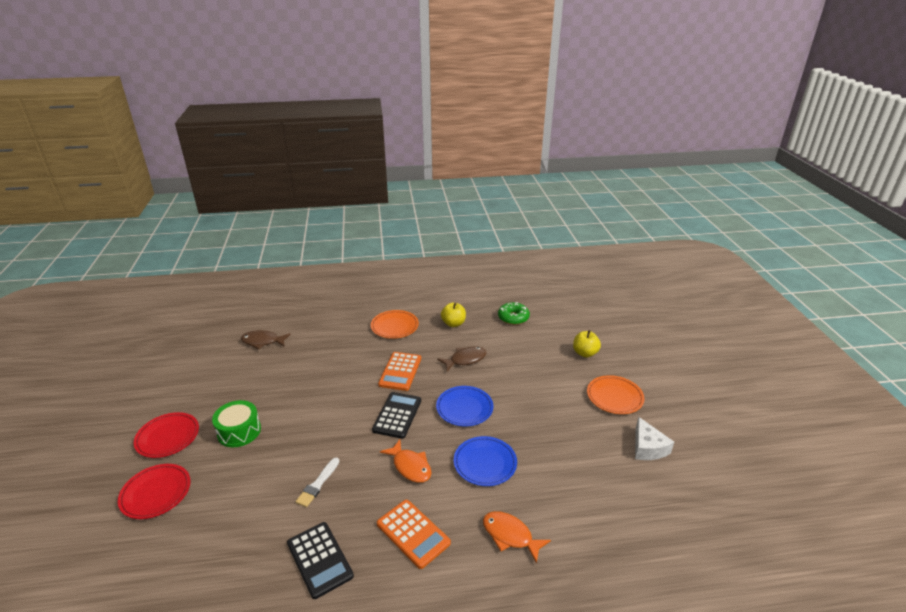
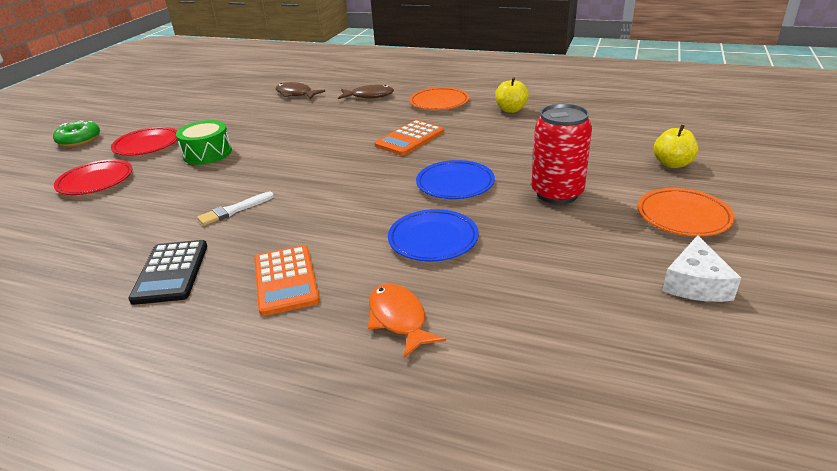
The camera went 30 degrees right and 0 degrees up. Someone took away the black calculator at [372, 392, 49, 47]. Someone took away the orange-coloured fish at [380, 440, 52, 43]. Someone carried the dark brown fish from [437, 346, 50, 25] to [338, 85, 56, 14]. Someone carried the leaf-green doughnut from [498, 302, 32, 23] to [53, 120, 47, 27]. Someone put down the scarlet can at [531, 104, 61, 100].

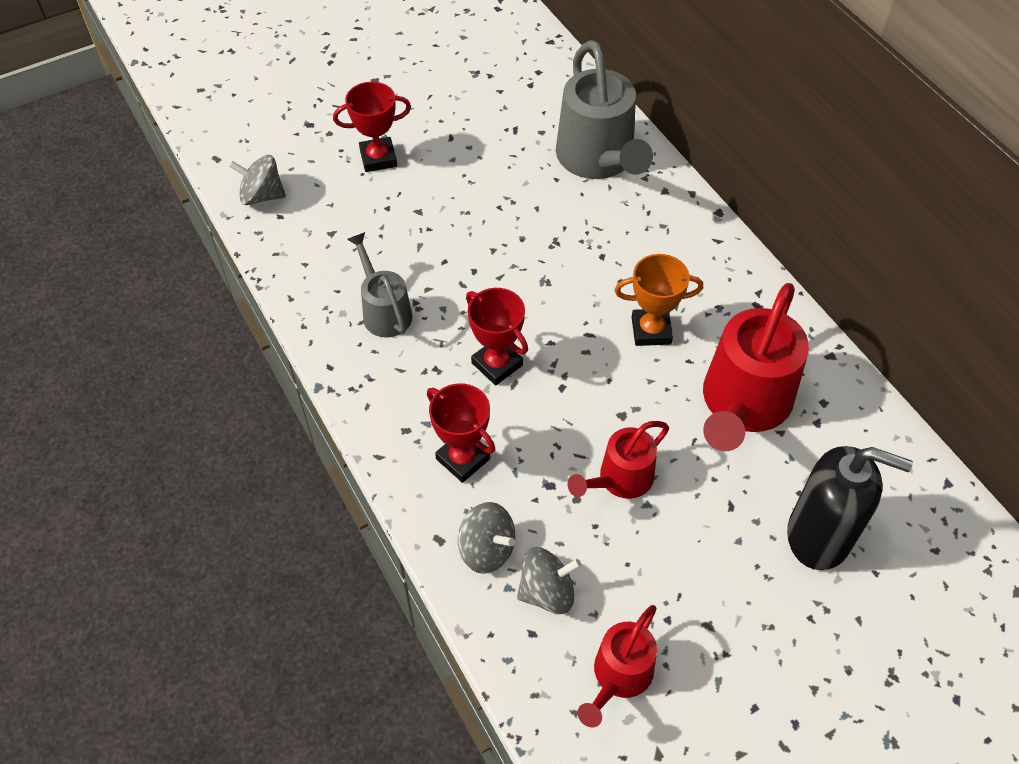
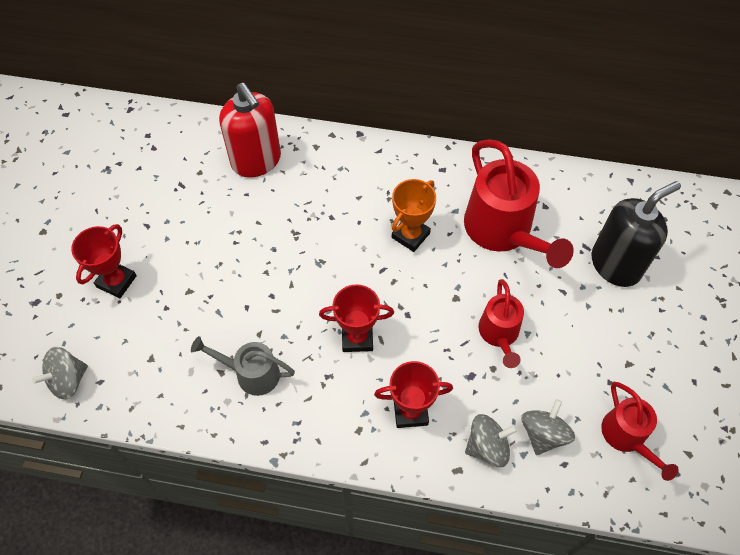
The camera went 50 degrees left and 5 degrees up. Someone swapped the grey watering can at [556, 40, 97, 139] for the scarlet pump bottle at [219, 83, 62, 95].

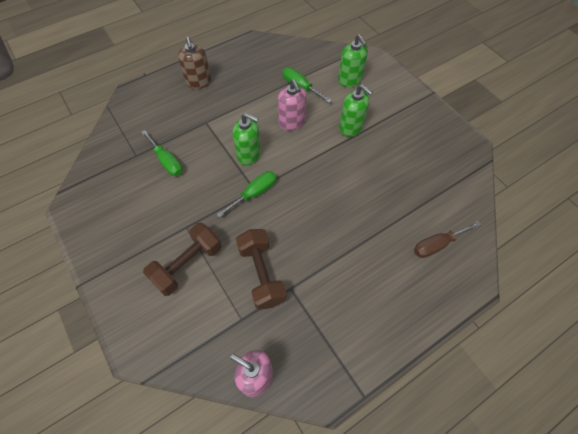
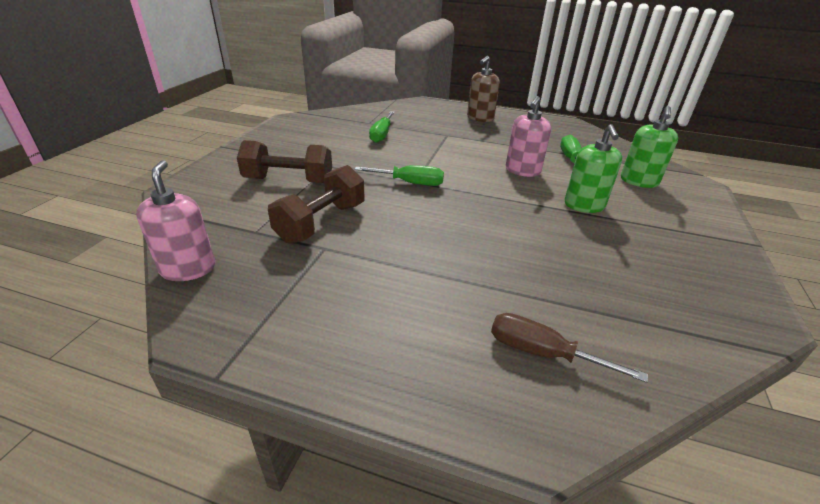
The camera went 50 degrees right and 25 degrees down. Someone took away the leaf-green pump bottle at [233, 113, 28, 52].

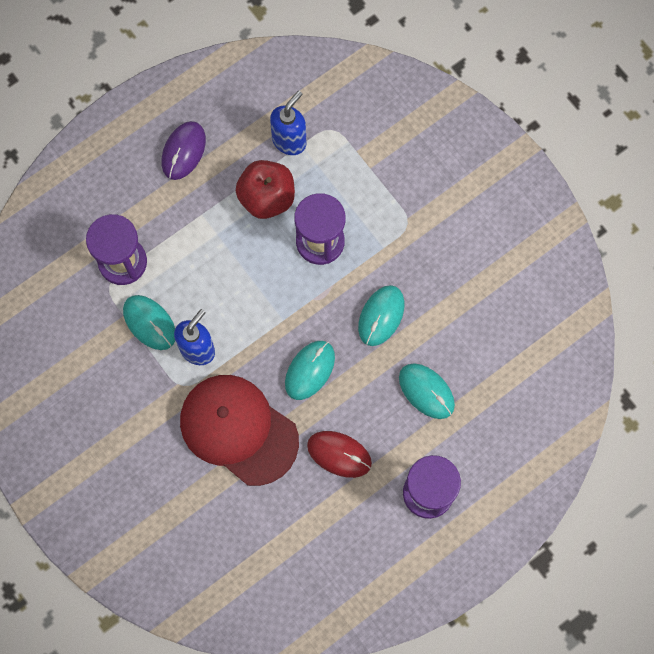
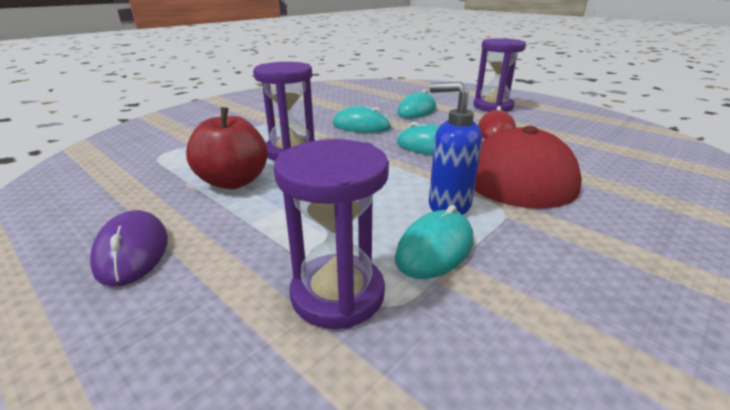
The camera went 100 degrees left and 45 degrees down. Someone rotated the violet mouse at [162, 121, 44, 59] by 60 degrees clockwise. Someone took away the cobalt pump bottle at [270, 91, 37, 64].

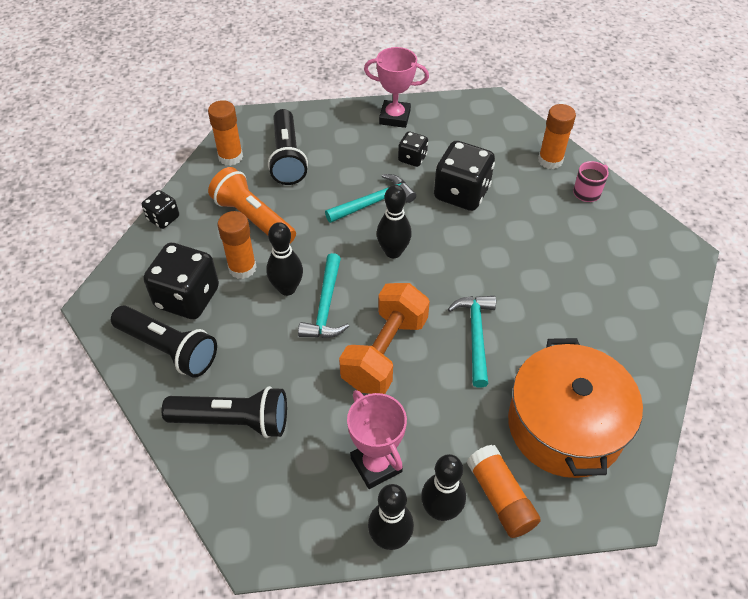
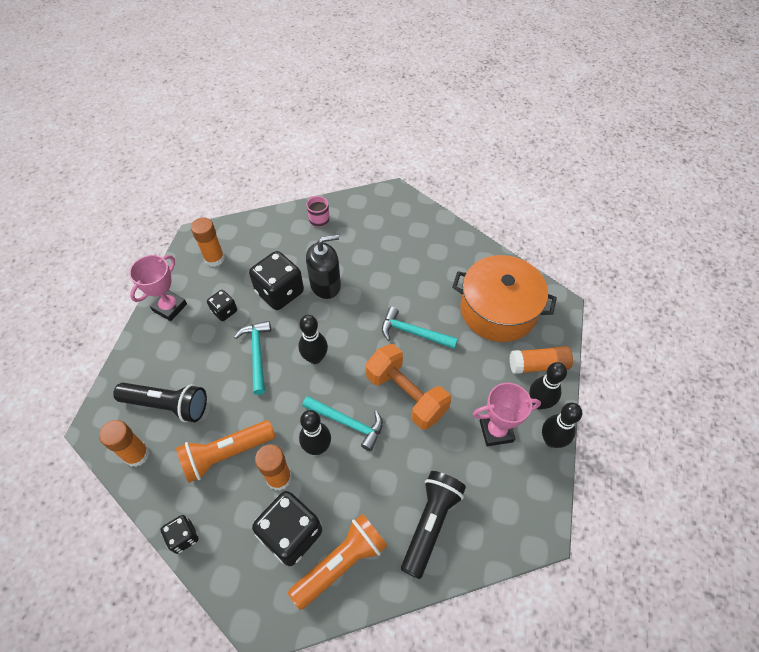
The camera went 70 degrees left and 5 degrees up. Someone repainted the black pocket torch at [111, 306, 106, 72], which became the orange-coloured pocket torch at [288, 514, 99, 96]. Someone carried the orange-coloured glue stick from [538, 104, 38, 65] to [191, 217, 34, 50]. Someone put down the black pump bottle at [306, 234, 35, 65].

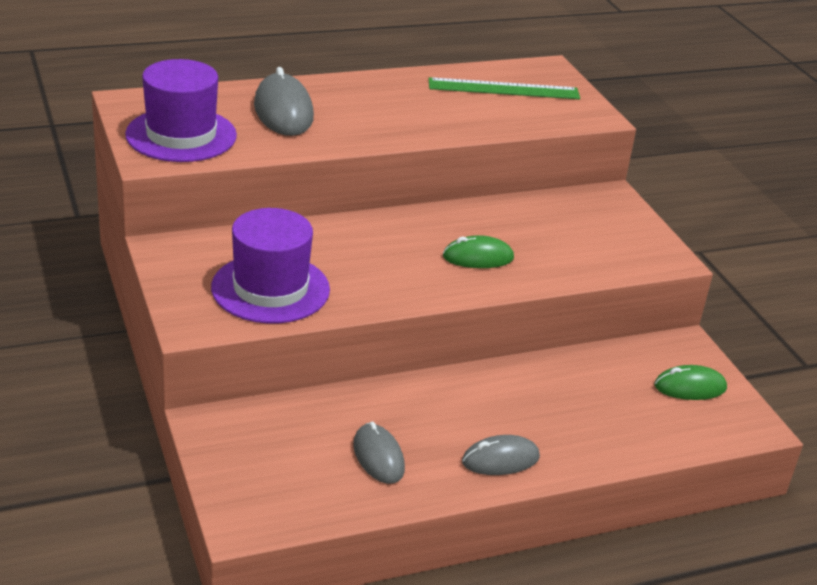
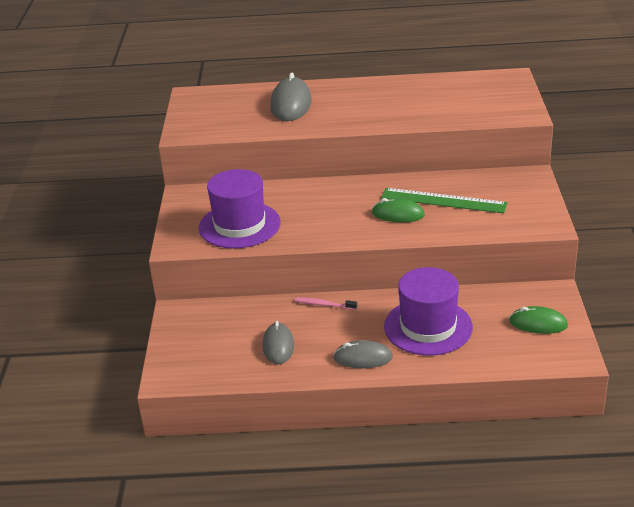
The camera went 25 degrees right and 0 degrees up. Someone carried the violet hat from [125, 59, 112, 103] to [384, 267, 89, 89]. Someone carried the leaf-green straightedge from [428, 77, 152, 23] to [381, 188, 126, 25]. Someone put down the rosy toothbrush at [295, 298, 62, 12].

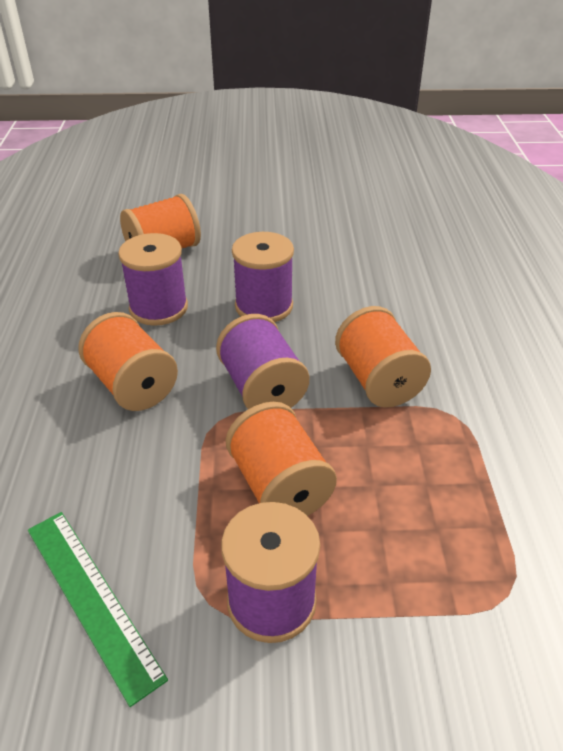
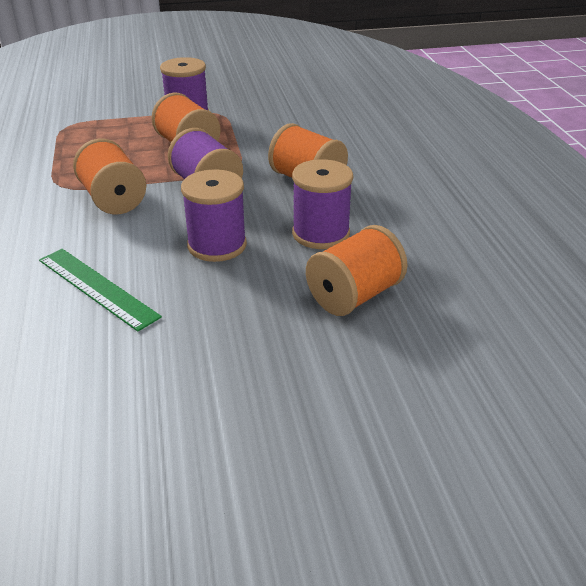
The camera went 170 degrees right and 5 degrees down. Someone carried the leaf-green straightedge from [28, 512, 140, 195] to [39, 249, 123, 83].

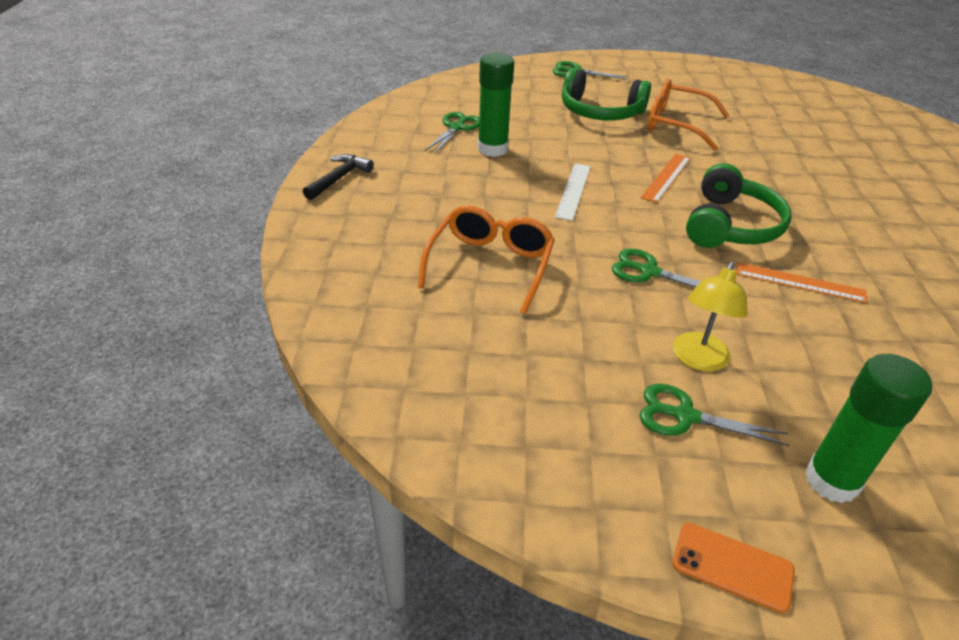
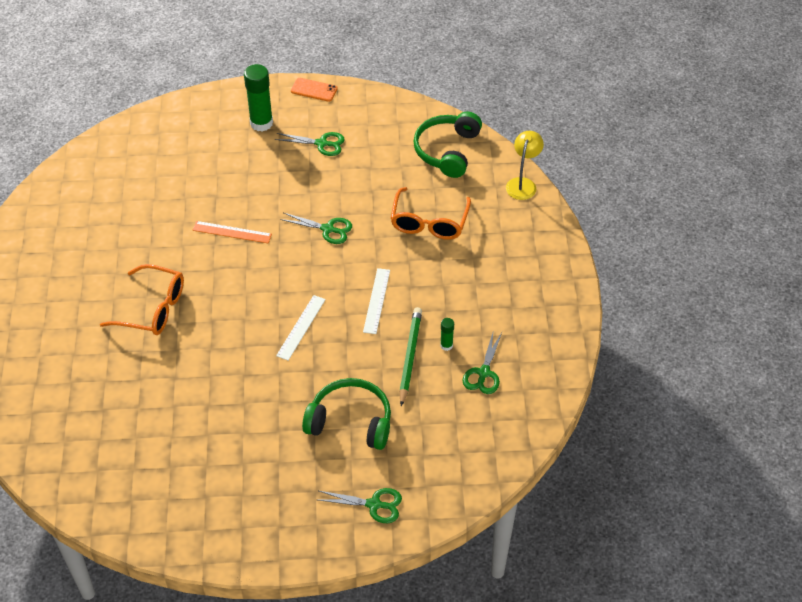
The camera went 175 degrees right and 10 degrees up. Someone took away the black claw hammer at [303, 154, 71, 46]. Someone scaled the leaf-green glue stick at [478, 53, 36, 104] by 0.49. Someone repainted the orange-coloured straightedge at [641, 154, 50, 49], which became the white straightedge at [276, 295, 50, 66]. Someone carried the orange-coloured eyeglasses from [648, 79, 81, 72] to [100, 264, 84, 71]. Someone carried the golden desk lamp from [673, 261, 75, 111] to [506, 131, 38, 69]. Someone carried the leaf-green headset from [686, 163, 106, 85] to [413, 111, 69, 67]. Someone put down the leaf-green wooden pencil at [399, 307, 23, 100].

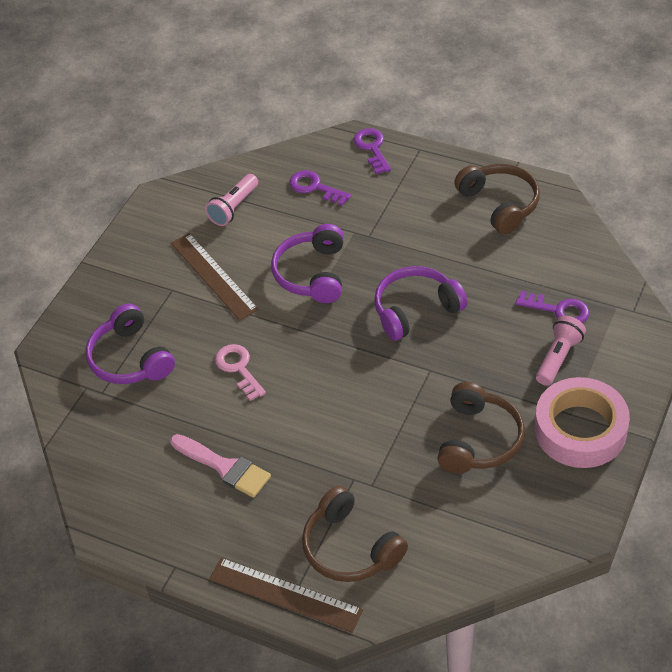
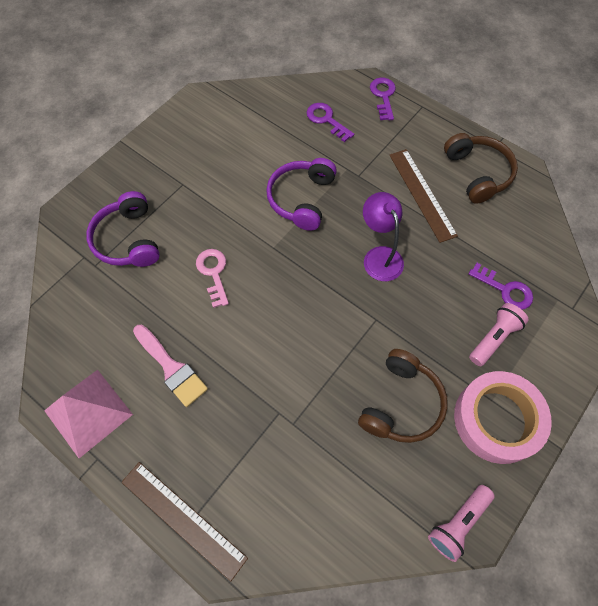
The camera went 10 degrees right and 15 degrees up. Someone carried the dark brown straightedge from [171, 233, 88, 88] to [390, 149, 68, 94]. Someone carried the rosy pocket torch from [205, 174, 53, 52] to [428, 485, 67, 77]. Someone took away the dark brown headset at [302, 485, 106, 97]. Someone swapped the violet headset at [374, 266, 93, 75] for the violet desk lamp at [363, 192, 41, 89]. Someone put down the rosy pyramid shape at [44, 370, 89, 88].

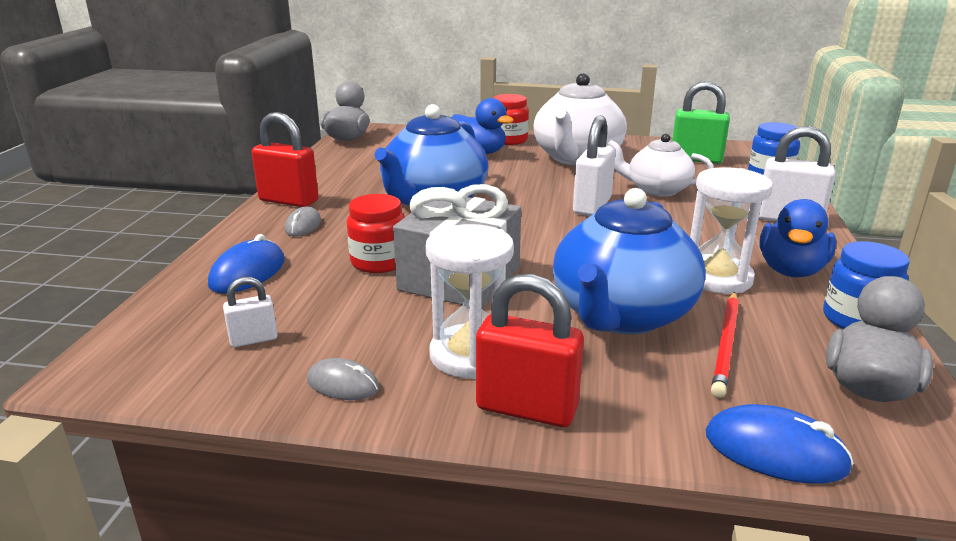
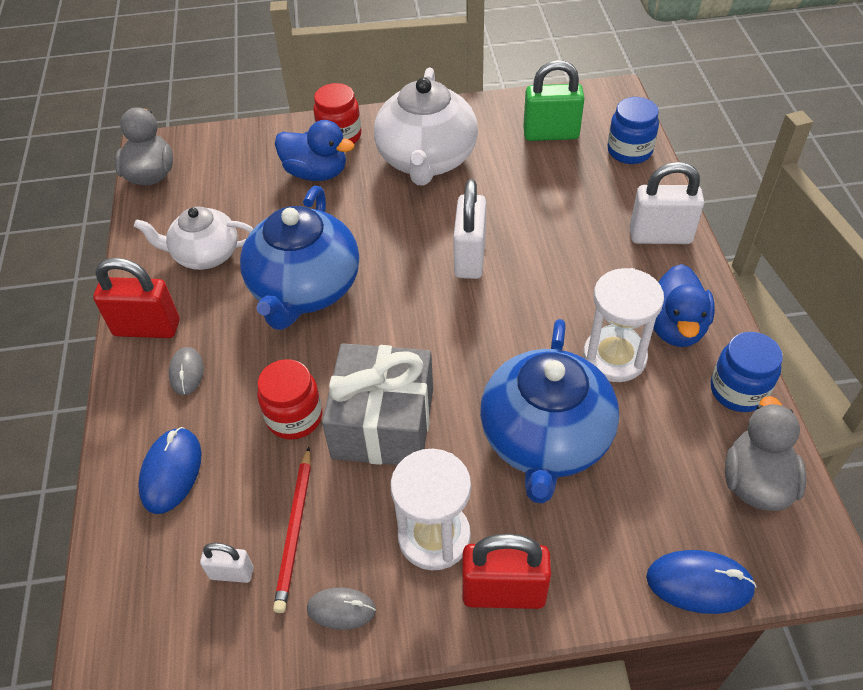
The camera went 15 degrees left and 25 degrees up. Someone rotated the white lock at [223, 277, 55, 70] by 45 degrees clockwise. Someone carried the white tea pot from [607, 134, 107, 63] to [134, 206, 119, 64]. Someone carried the scarlet wooden pencil from [711, 292, 28, 106] to [273, 447, 38, 166].

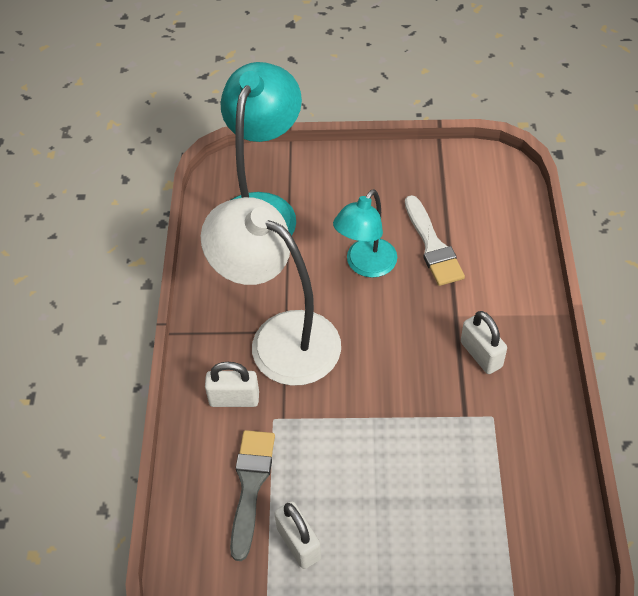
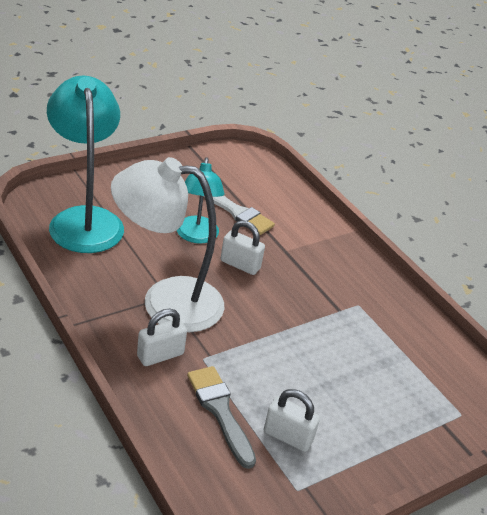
The camera went 40 degrees left and 15 degrees down. Someone carried the white lock from [461, 311, 46, 63] to [221, 220, 44, 55].

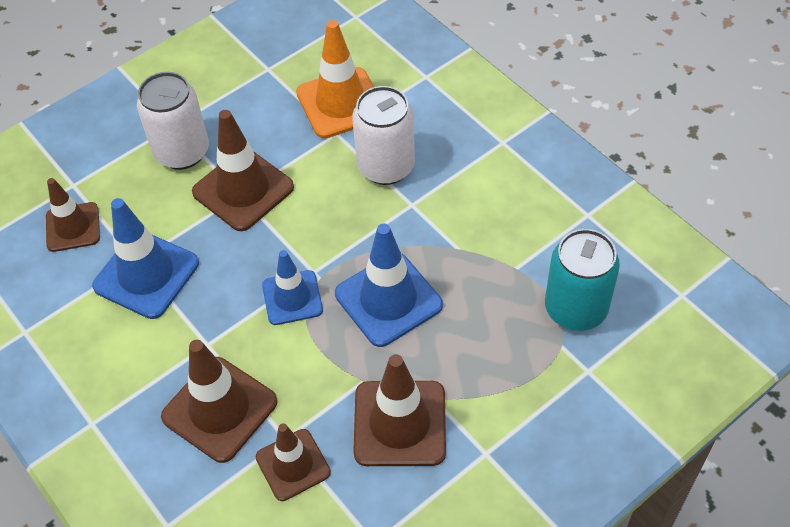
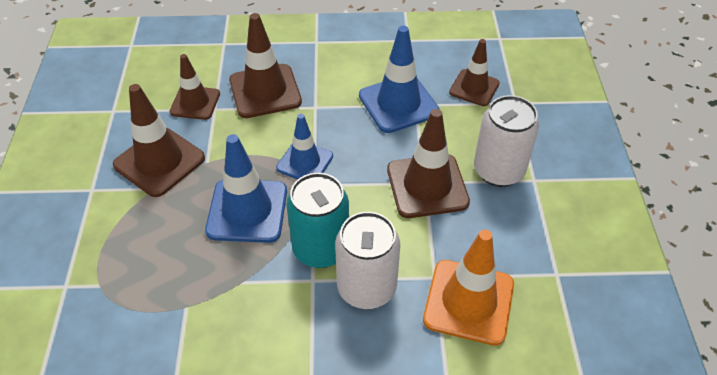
The camera went 125 degrees right and 5 degrees down. Someone carried the teal can from [545, 229, 75, 102] to [286, 173, 63, 95].

